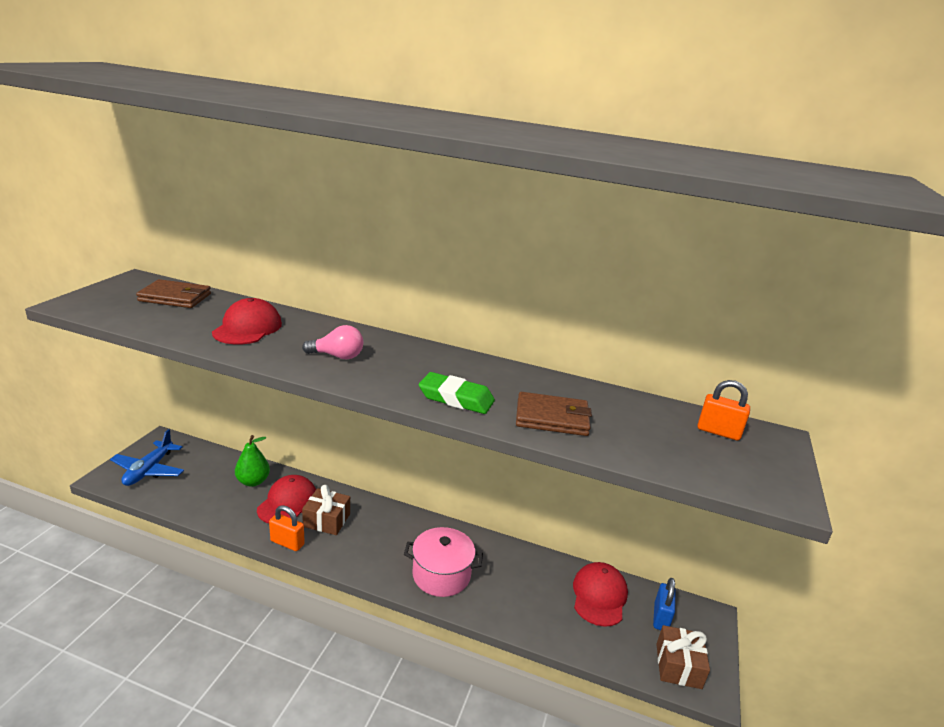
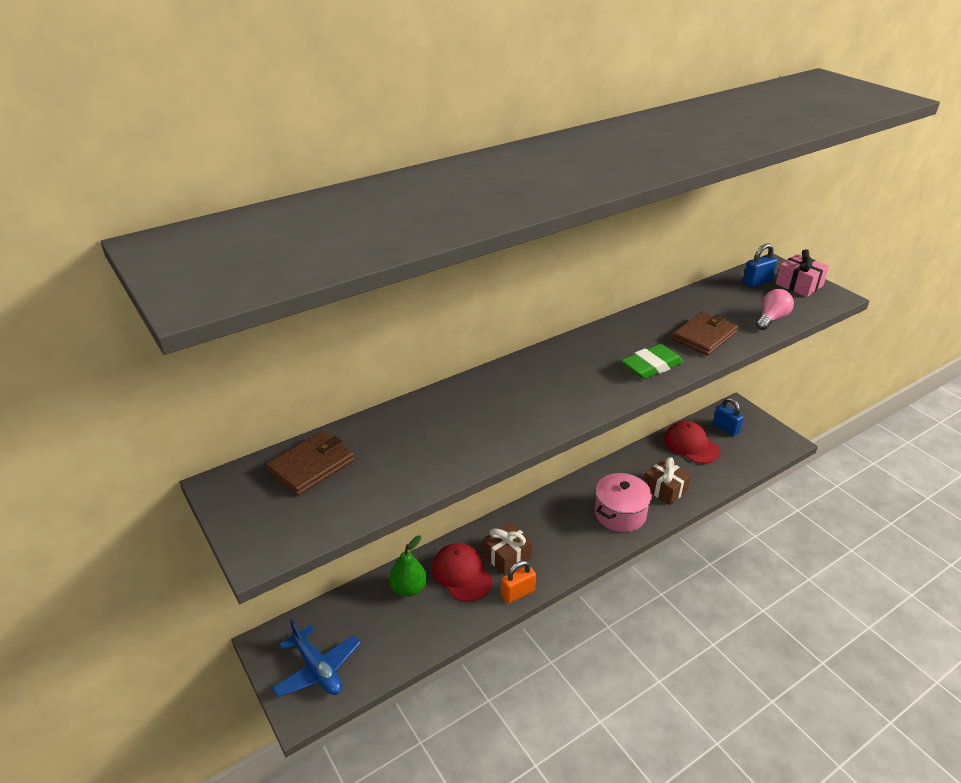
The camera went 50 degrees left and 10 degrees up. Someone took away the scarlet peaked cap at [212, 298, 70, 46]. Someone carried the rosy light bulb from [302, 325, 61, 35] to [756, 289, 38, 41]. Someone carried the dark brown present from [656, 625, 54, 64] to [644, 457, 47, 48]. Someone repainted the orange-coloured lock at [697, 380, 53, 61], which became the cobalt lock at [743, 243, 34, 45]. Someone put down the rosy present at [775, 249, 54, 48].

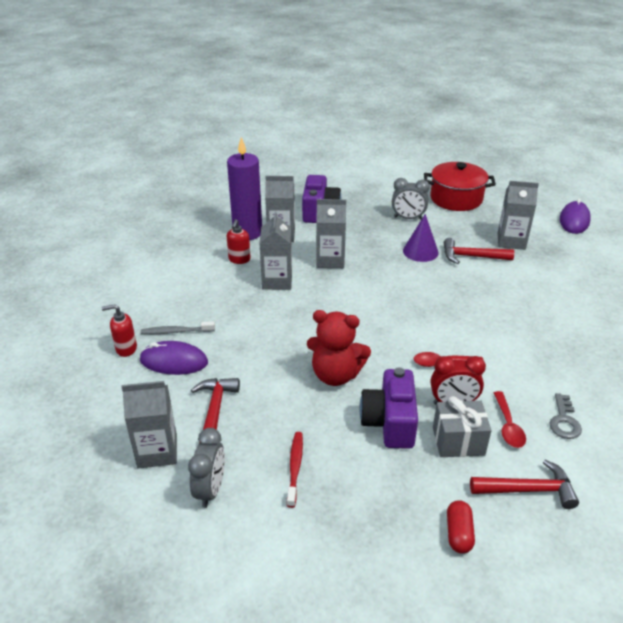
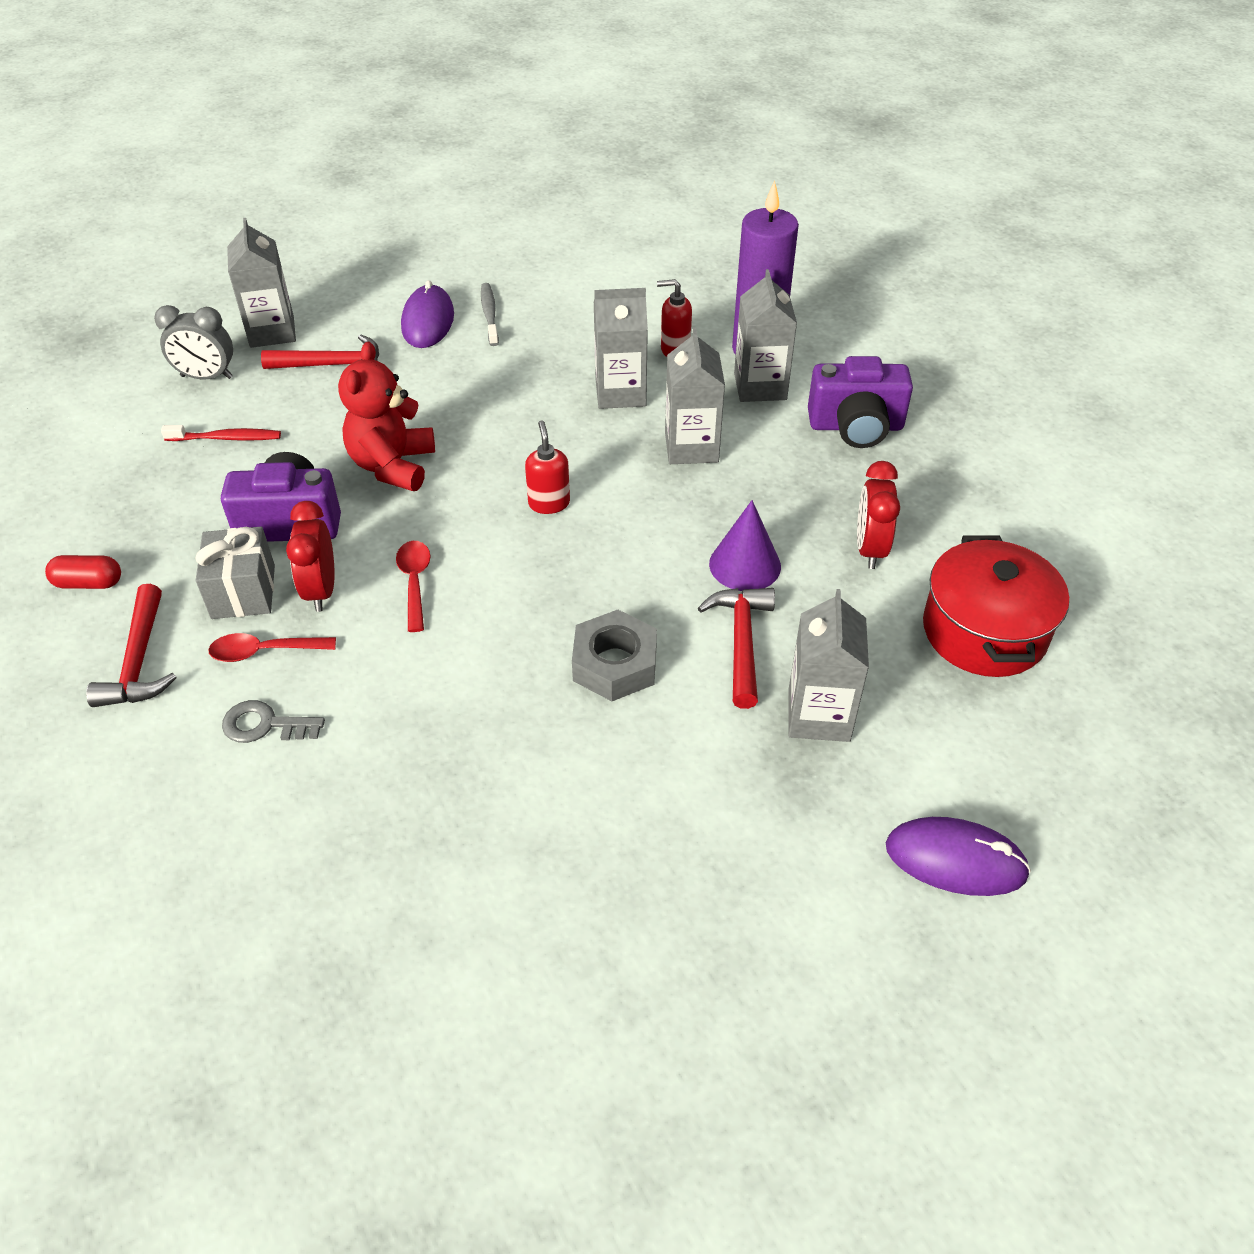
The camera went 85 degrees right and 10 degrees up. Someone carried the scarlet pump bottle from [102, 304, 35, 53] to [525, 420, 45, 94]. Someone repainted the grey bedside clock at [392, 178, 38, 42], which became the scarlet bedside clock at [857, 461, 43, 108]. Someone put down the grey hexagon nut at [572, 610, 85, 91].

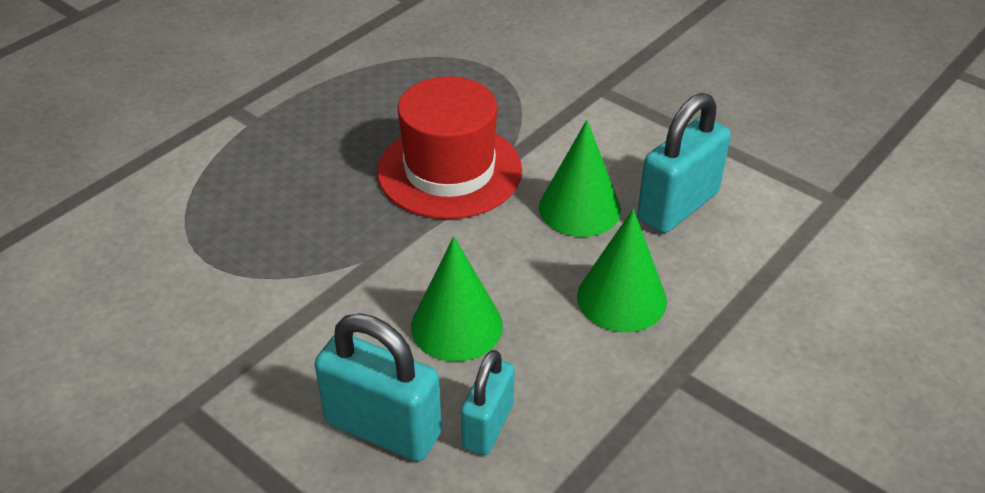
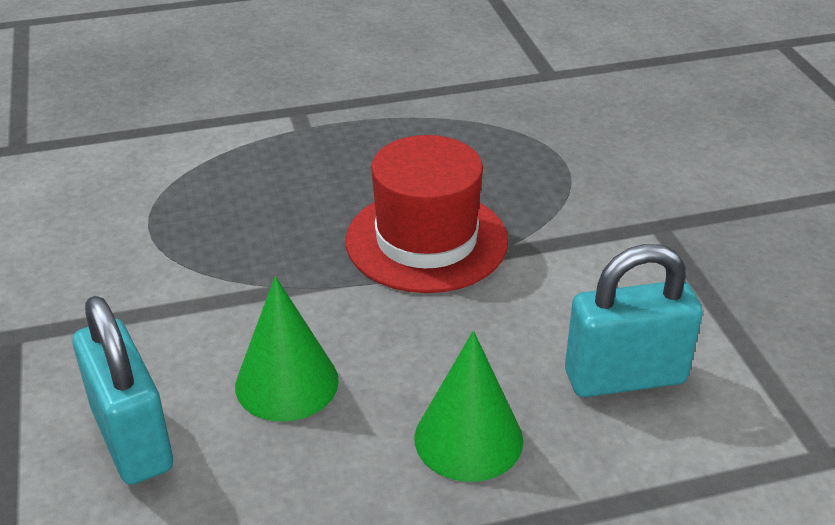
The camera went 35 degrees right and 5 degrees down. Someone took away the teal lock at [461, 350, 54, 105]. Someone took away the leaf-green cone at [539, 120, 82, 117].

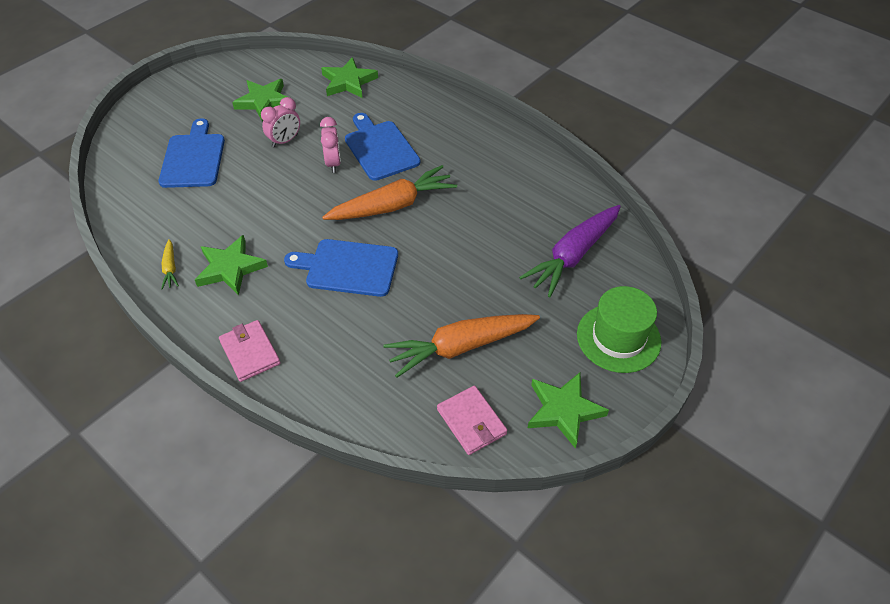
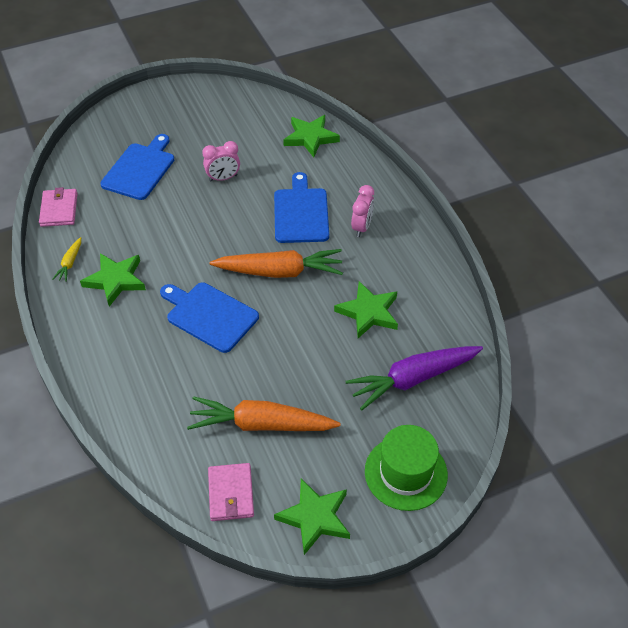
The camera went 25 degrees right and 0 degrees up. Someone carried the rosy billfold from [219, 320, 61, 62] to [39, 187, 39, 40]. Someone carried the leaf-green star shape from [232, 79, 55, 43] to [334, 281, 64, 57]. Someone carried the rosy bedside clock from [320, 117, 21, 56] to [351, 185, 23, 52].

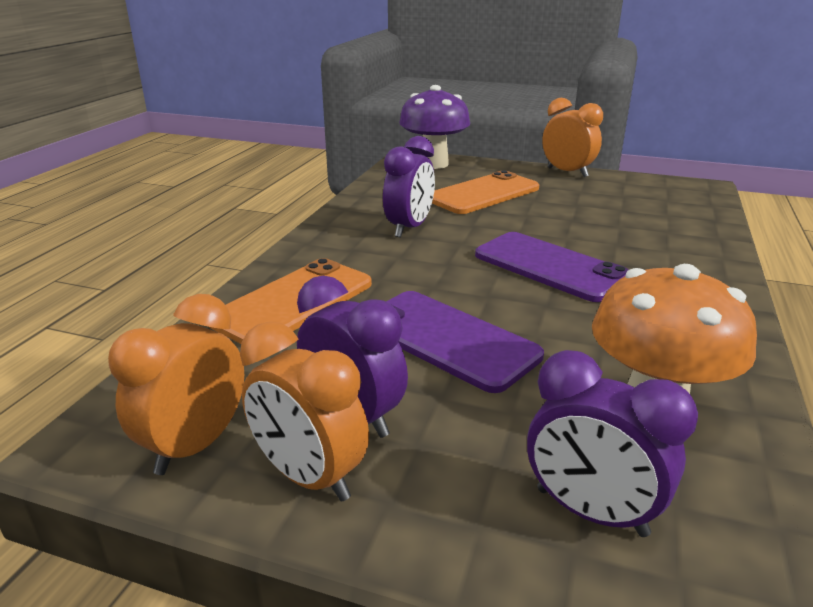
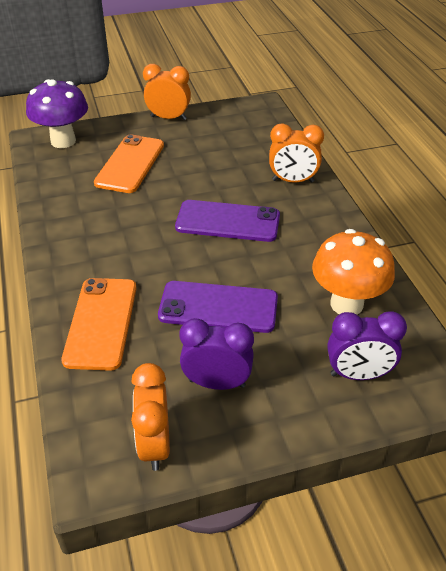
The camera went 35 degrees left and 15 degrees up. Someone carried the orange-coloured bedside clock from [240, 321, 129, 181] to [269, 123, 55, 60]. Someone took away the violet bedside clock at [383, 136, 52, 102].

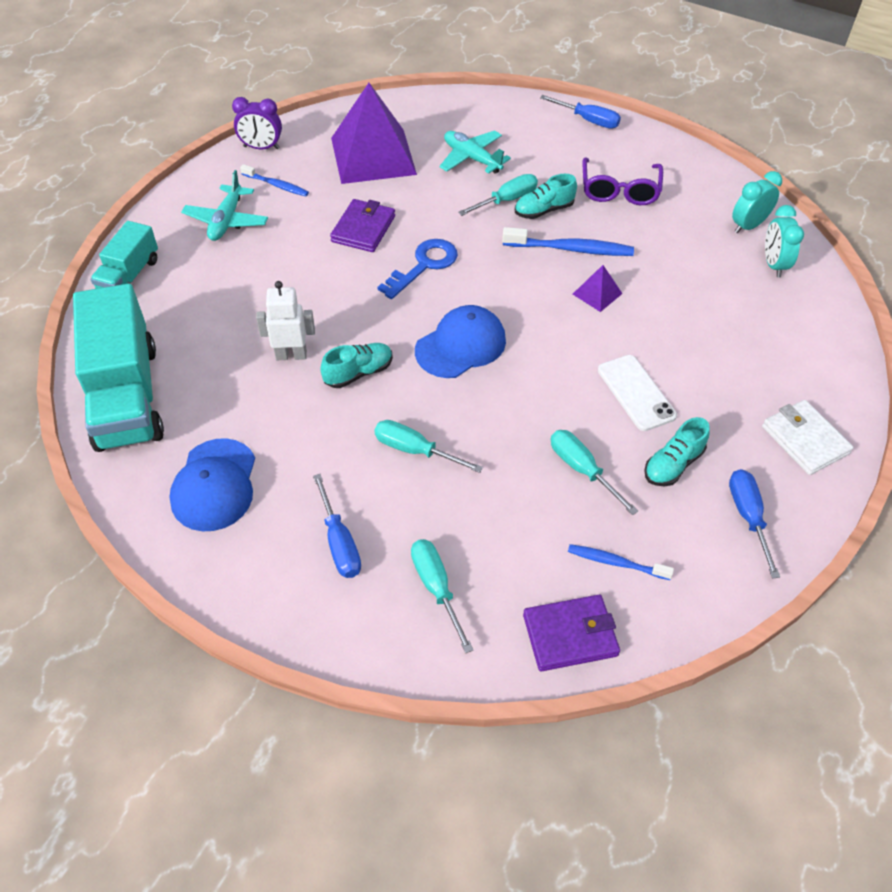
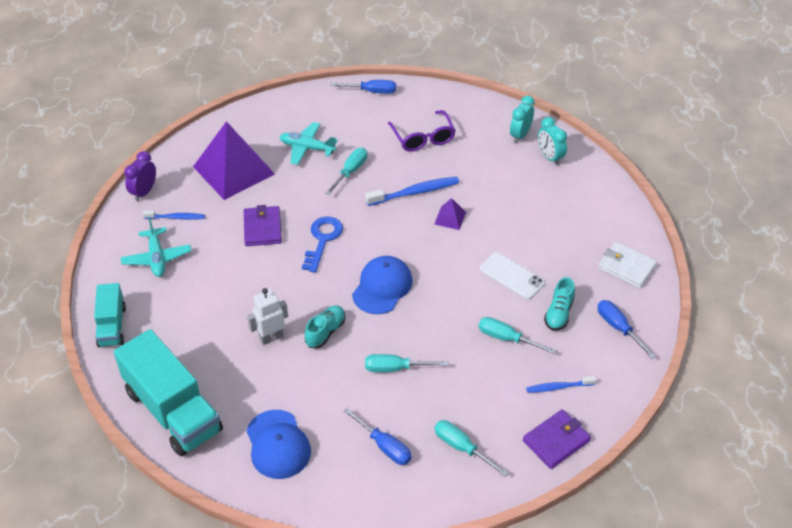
The camera went 25 degrees left and 5 degrees down. Someone rotated the violet bedside clock at [232, 97, 50, 52] by 135 degrees clockwise. Someone took away the teal sneaker at [515, 174, 62, 45].

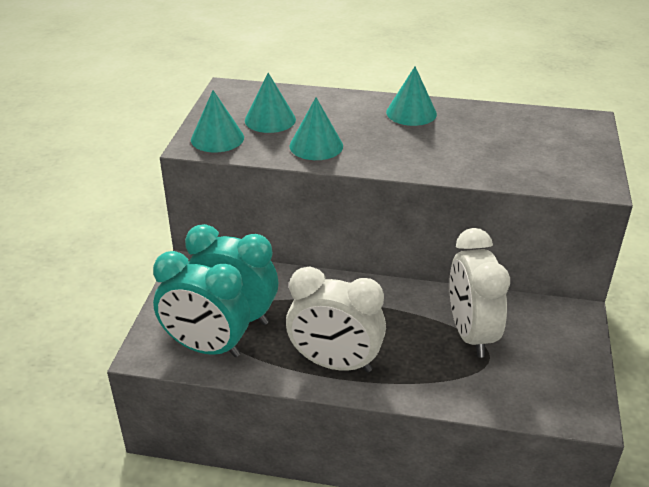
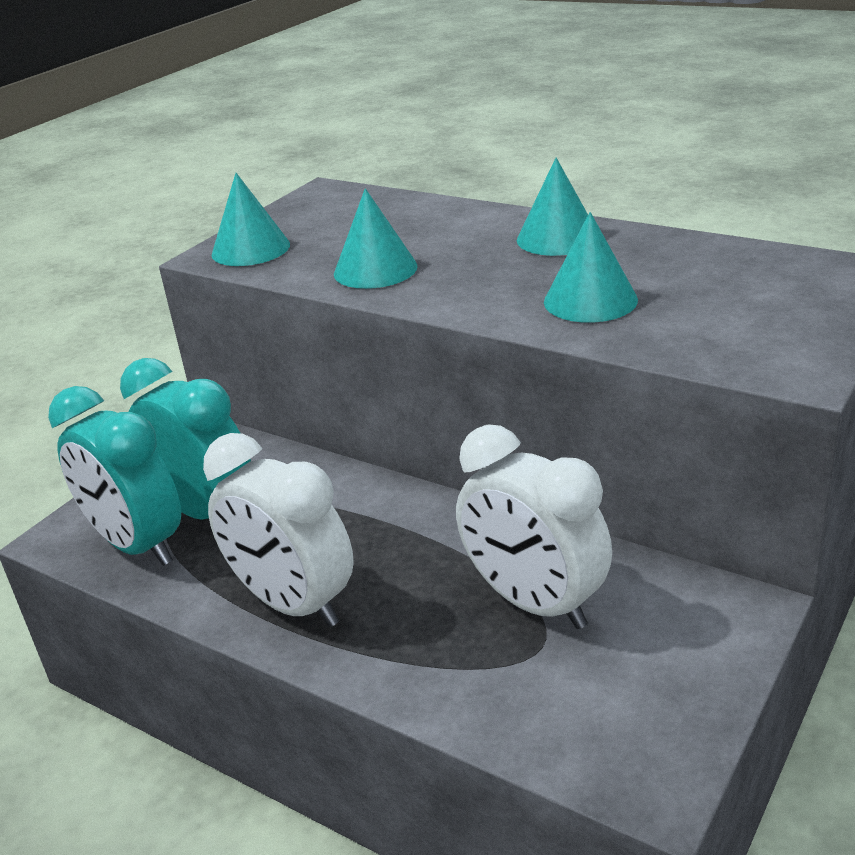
The camera went 25 degrees right and 5 degrees down. Someone carried the teal cone from [245, 73, 51, 60] to [544, 212, 94, 111]. Someone rotated the white bedside clock at [449, 228, 61, 130] by 60 degrees counterclockwise.

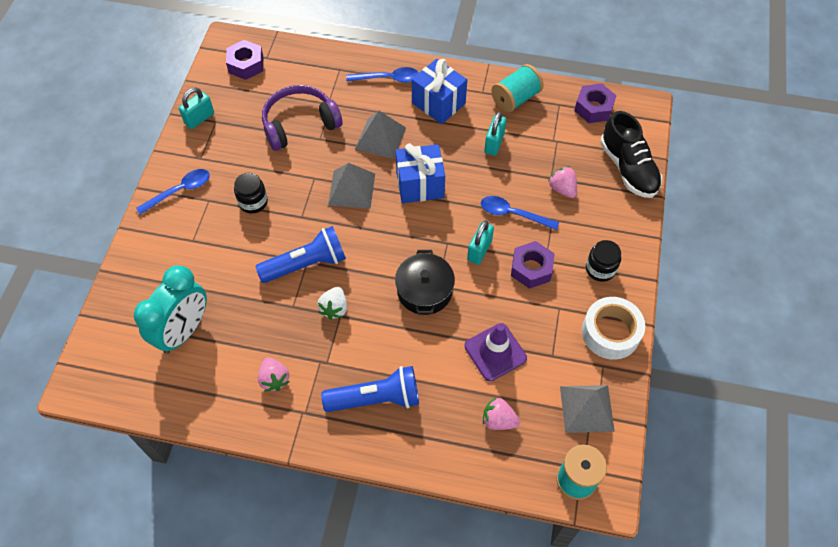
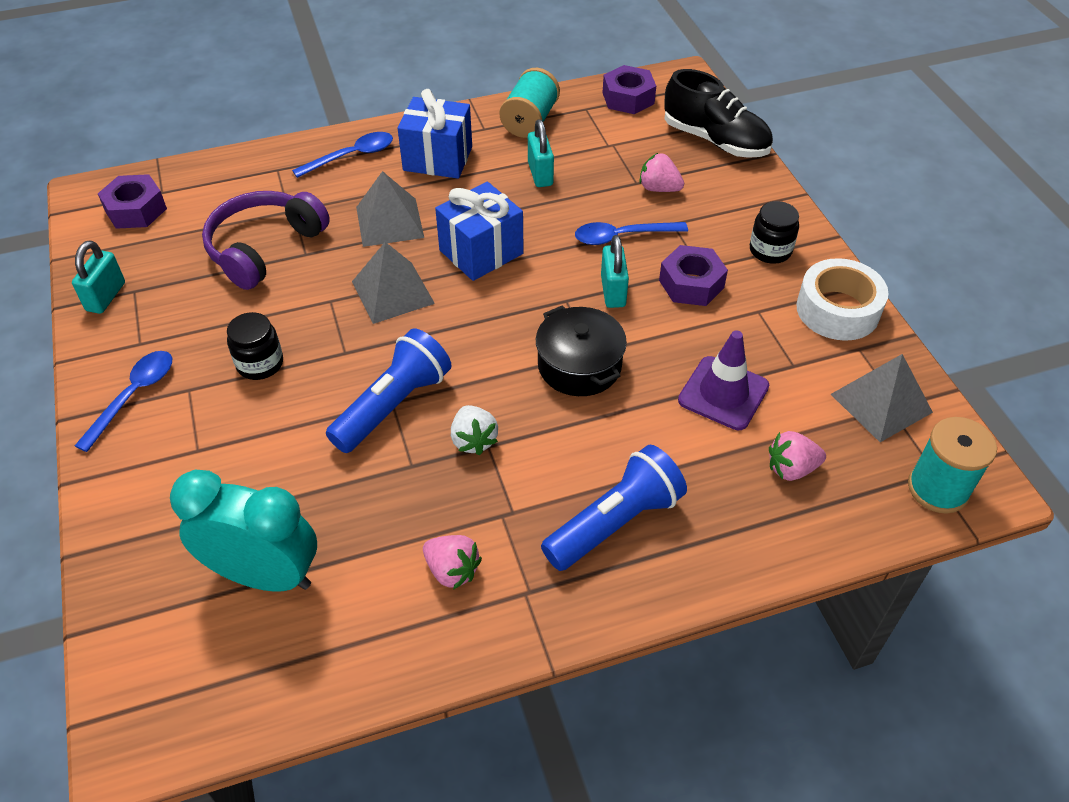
The camera went 30 degrees left and 10 degrees down. Someone rotated the teal bedside clock at [134, 265, 73, 89] by 75 degrees counterclockwise.

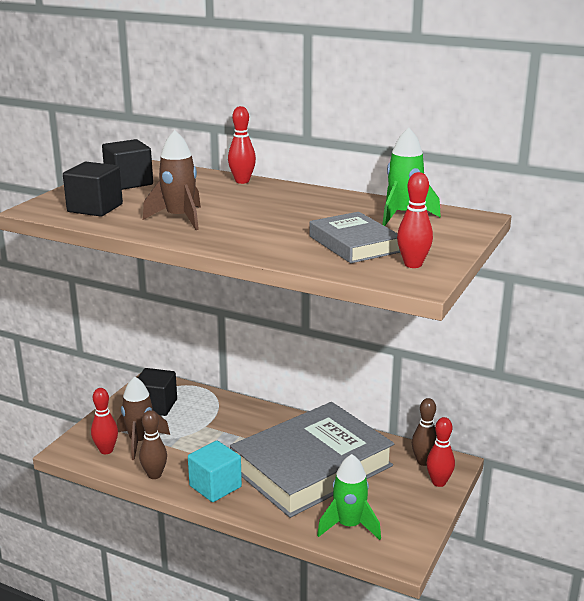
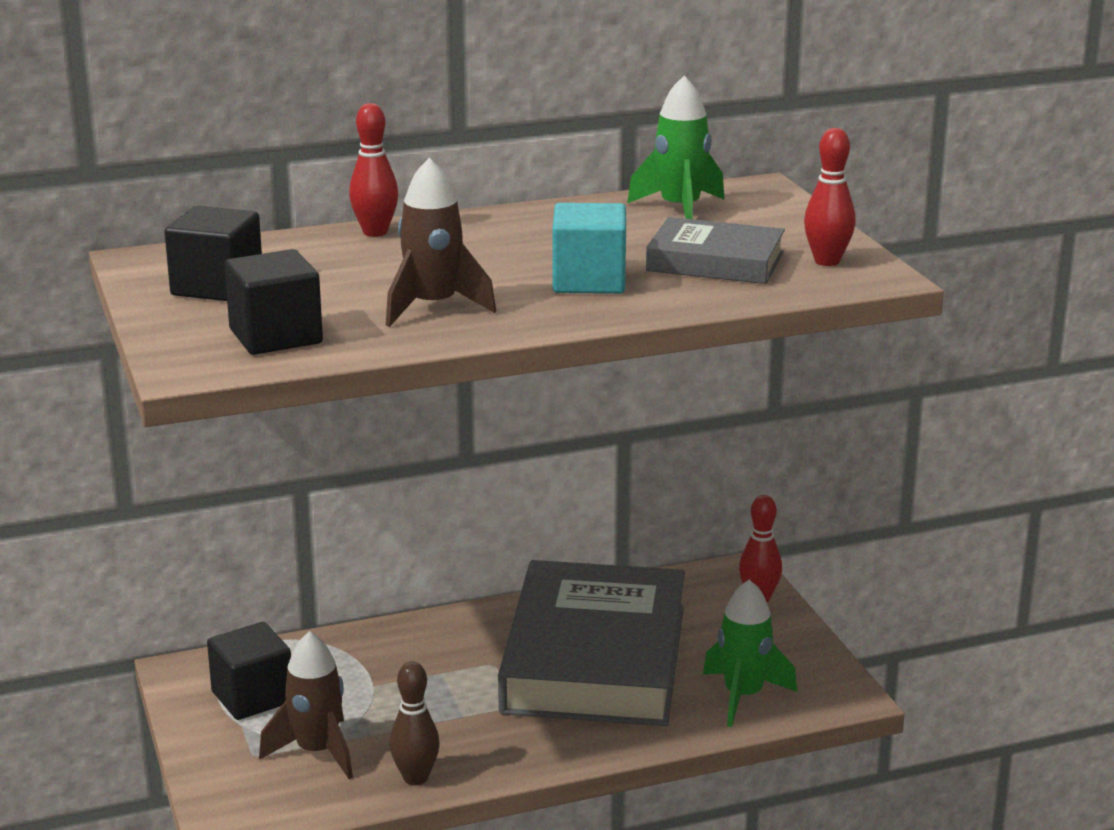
The camera went 45 degrees left and 0 degrees up. Someone took away the scarlet skittle at [91, 388, 27, 66]. Someone carried the teal cube from [188, 441, 54, 61] to [553, 203, 73, 91]. Someone took away the dark brown skittle at [412, 398, 25, 68].

